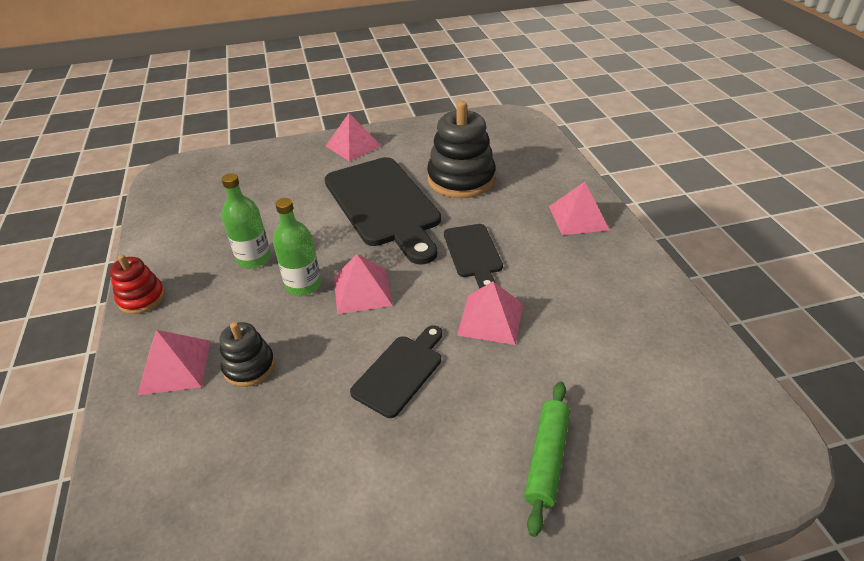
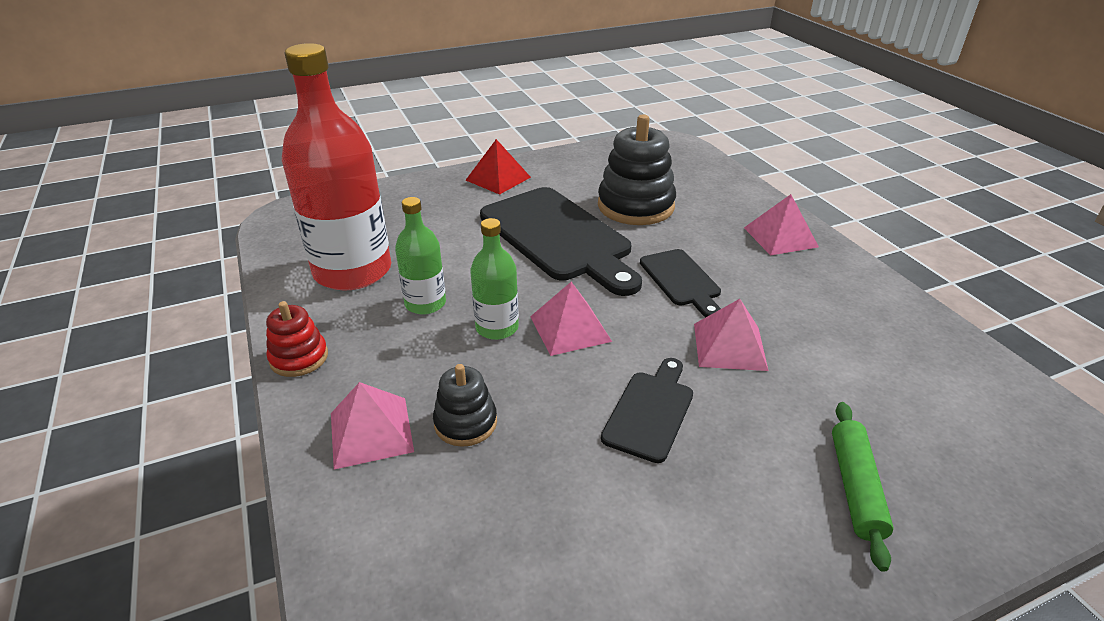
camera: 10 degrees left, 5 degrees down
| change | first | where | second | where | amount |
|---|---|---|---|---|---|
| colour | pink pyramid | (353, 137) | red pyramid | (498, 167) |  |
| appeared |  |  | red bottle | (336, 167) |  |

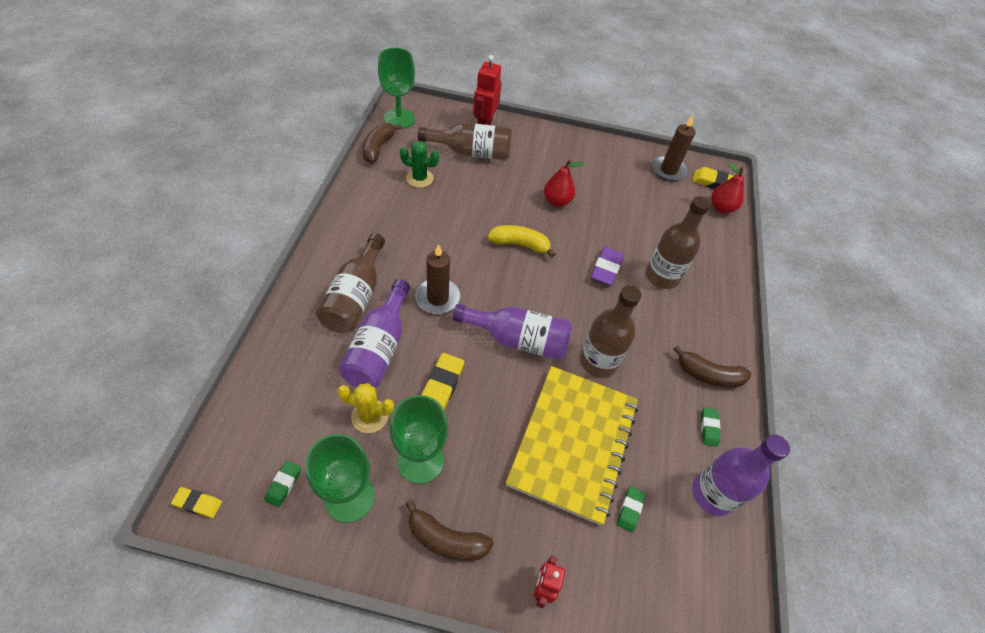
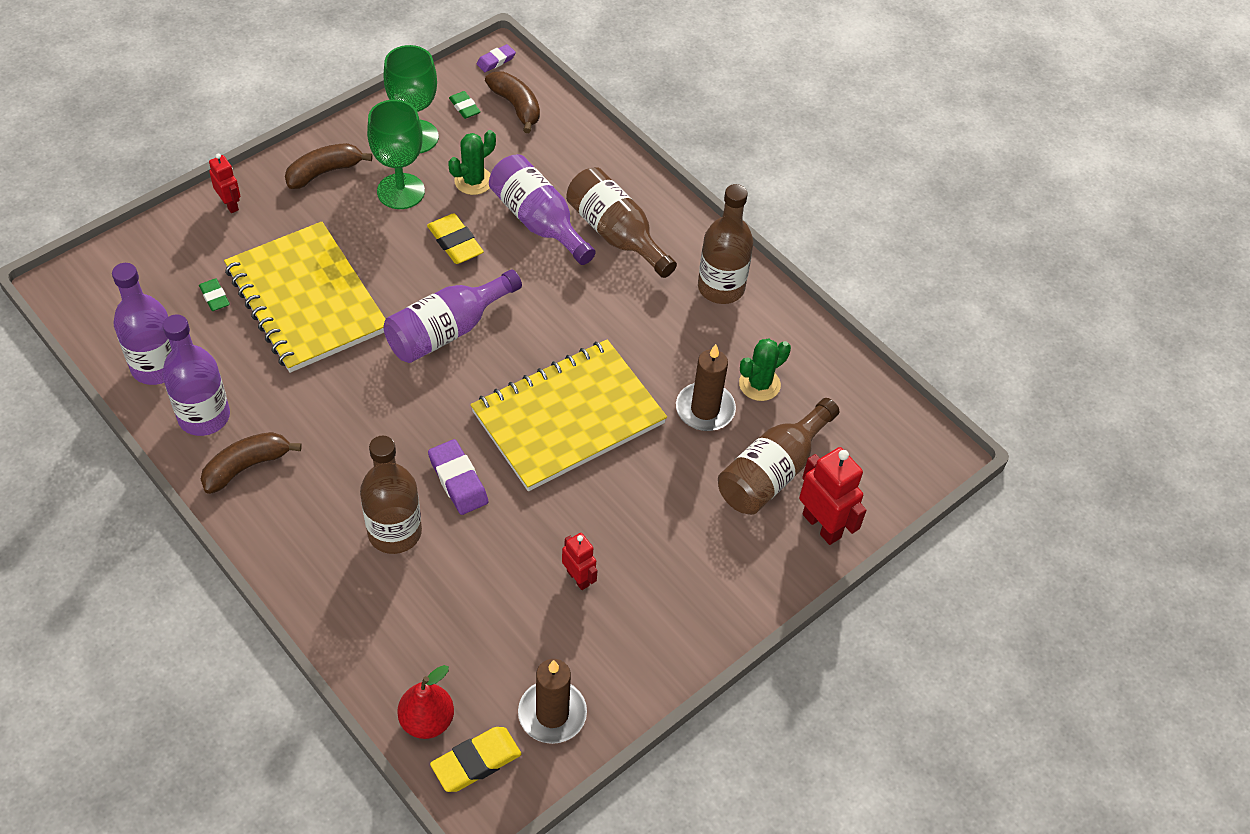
camera: 130 degrees right, 0 degrees up
| change | first | where | second | where | amount |
|---|---|---|---|---|---|
| colour | yellow eraser | (196, 502) | purple eraser | (496, 58) |  |
| colour | yellow cactus | (365, 408) | green cactus | (472, 162) |  |
| relocated | brown banana | (382, 143) |  | (512, 102) |  |
| missing | green goblet | (396, 88) |  |  |  |
| relocated | brown candle | (438, 279) |  | (706, 387) |  |
| exchanged | yellow banana | (521, 241) | yellow notebook | (568, 415) |  |
| missing | red pear | (564, 183) |  |  |  |
| relocated | brown bottle | (610, 331) |  | (725, 244) |  |
| exchanged | green eraser | (711, 427) | purple bottle | (196, 375) |  |
| appeared |  |  | red robot | (580, 561) |  |

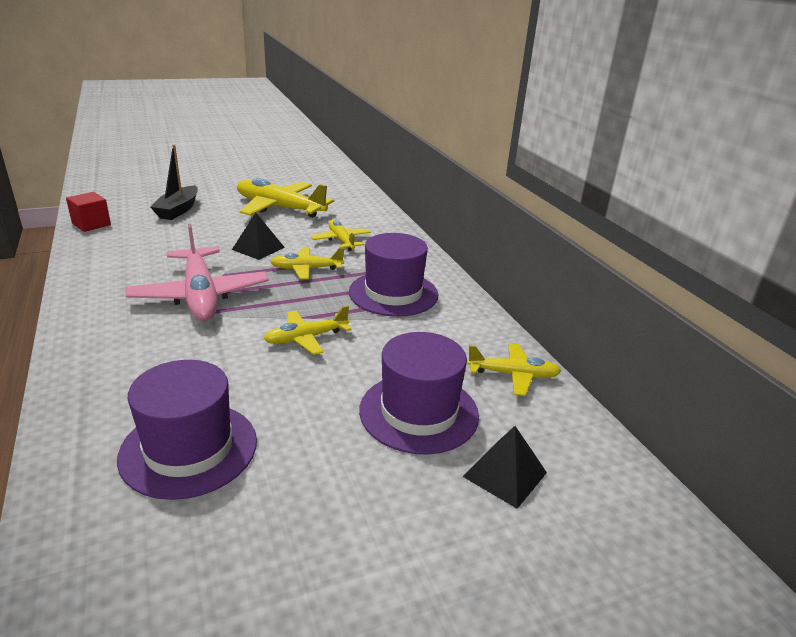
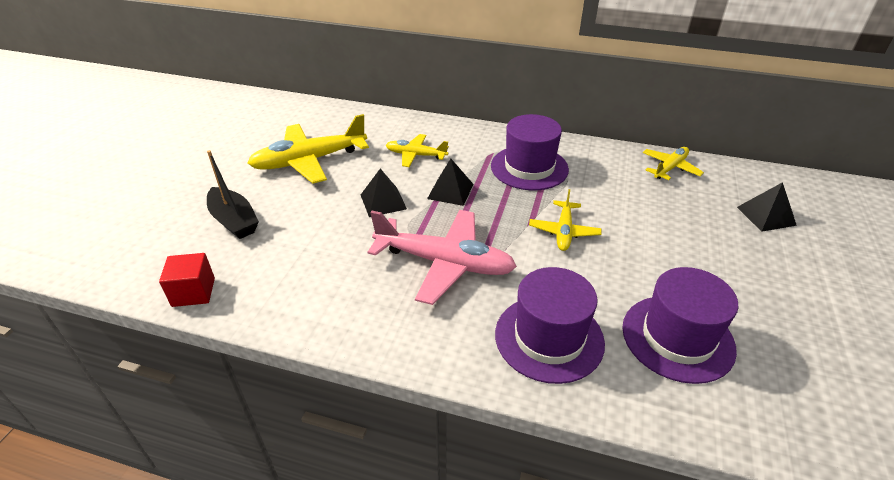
camera: 50 degrees left, 10 degrees up
| change | first | where | second | where | amount |
|---|---|---|---|---|---|
| exchanged | yellow plane | (307, 263) | black pyramid | (450, 182) |  |
| relocated | purple hat | (419, 393) |  | (550, 325) |  |

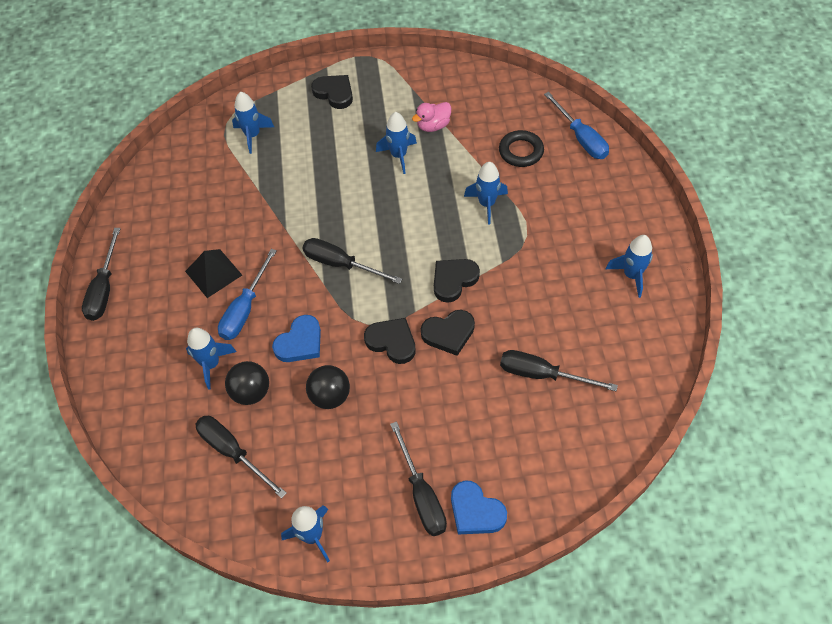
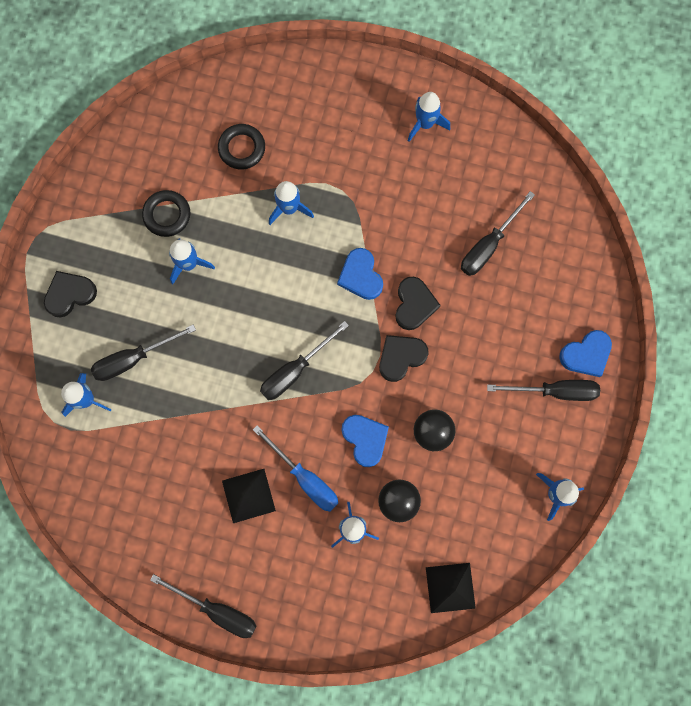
camera: 70 degrees left, 20 degrees up
| change | first | where | second | where | amount |
|---|---|---|---|---|---|
| relocated | black screwdriver | (241, 457) |  | (143, 353) |  |
| exchanged | pink duck | (431, 117) | black ring | (166, 213) |  |
| colour | black heart | (457, 281) | blue heart | (360, 274) |  |
| missing | blue screwdriver | (576, 125) |  |  |  |
| appeared |  |  | black pyramid | (451, 588) |  |

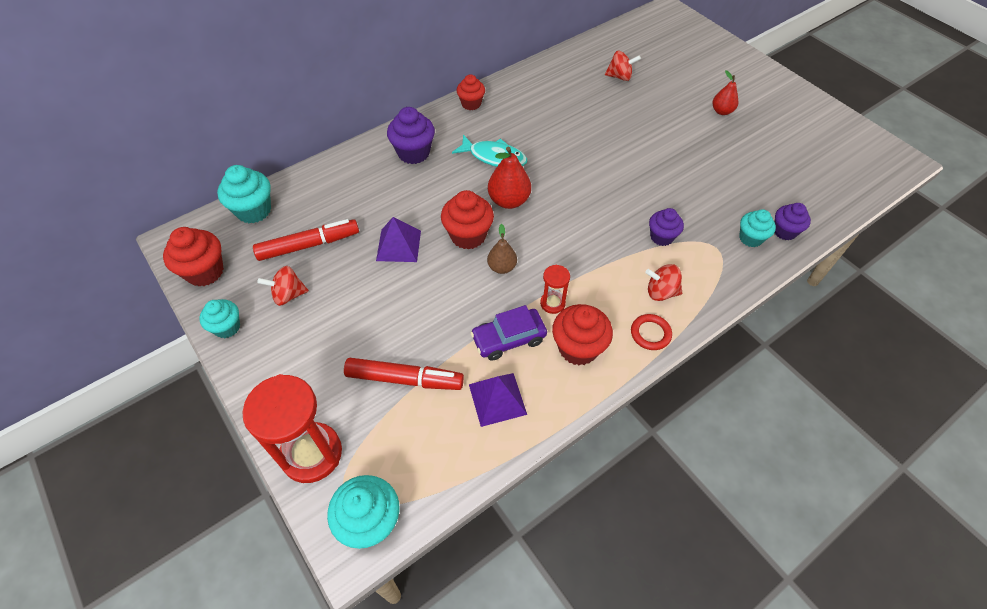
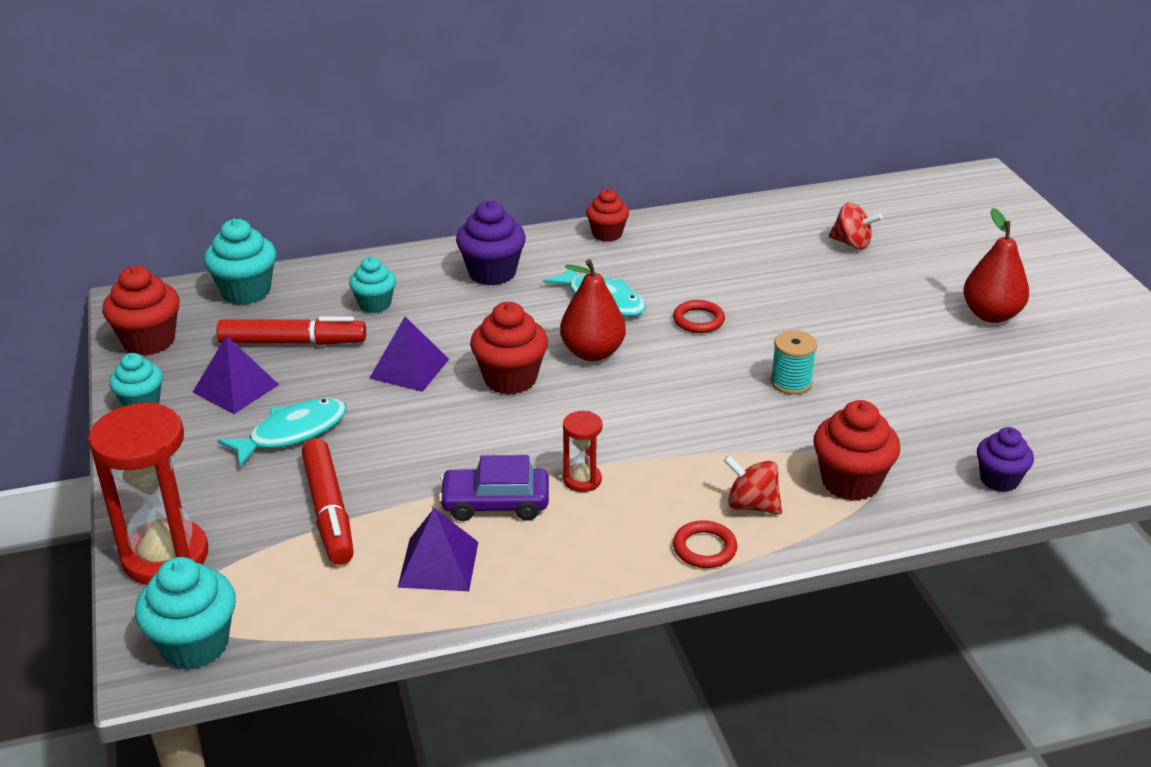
camera: 20 degrees right, 20 degrees down
| change | first | where | second | where | amount |
|---|---|---|---|---|---|
| exchanged | red spinning top | (283, 286) | purple pyramid | (236, 374) |  |
| spun | red marker | (404, 374) |  | (328, 502) | 45 degrees clockwise |
| missing | brown pear | (502, 249) |  |  |  |
| relocated | red cupcake | (582, 335) |  | (856, 450) |  |
| missing | purple cupcake | (666, 227) |  |  |  |
| size | red pear | (725, 92) |  | (996, 265) | x1.57 |
| relocated | turquoise cupcake | (757, 228) |  | (372, 285) |  |
| appeared |  |  | turquoise fish | (282, 432) |  |
| appeared |  |  | red ring | (699, 316) |  |
| appeared |  |  | turquoise spool | (793, 362) |  |

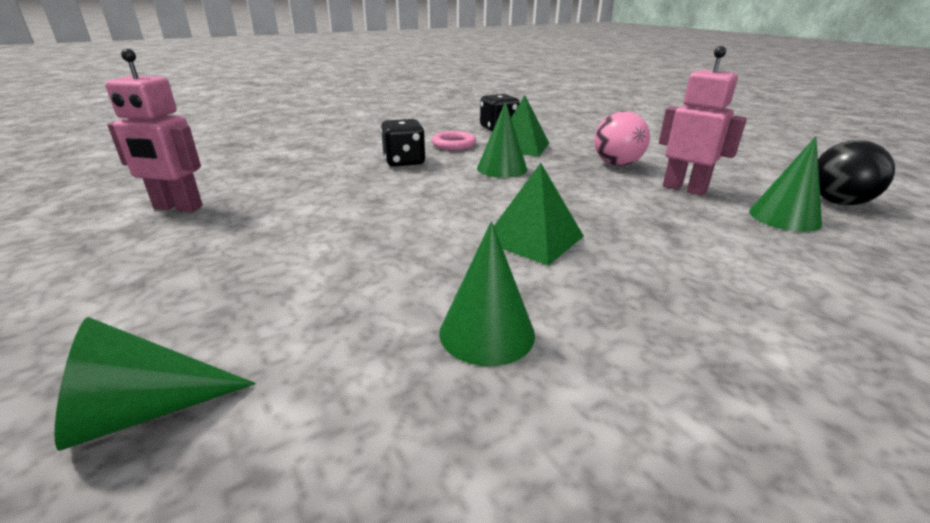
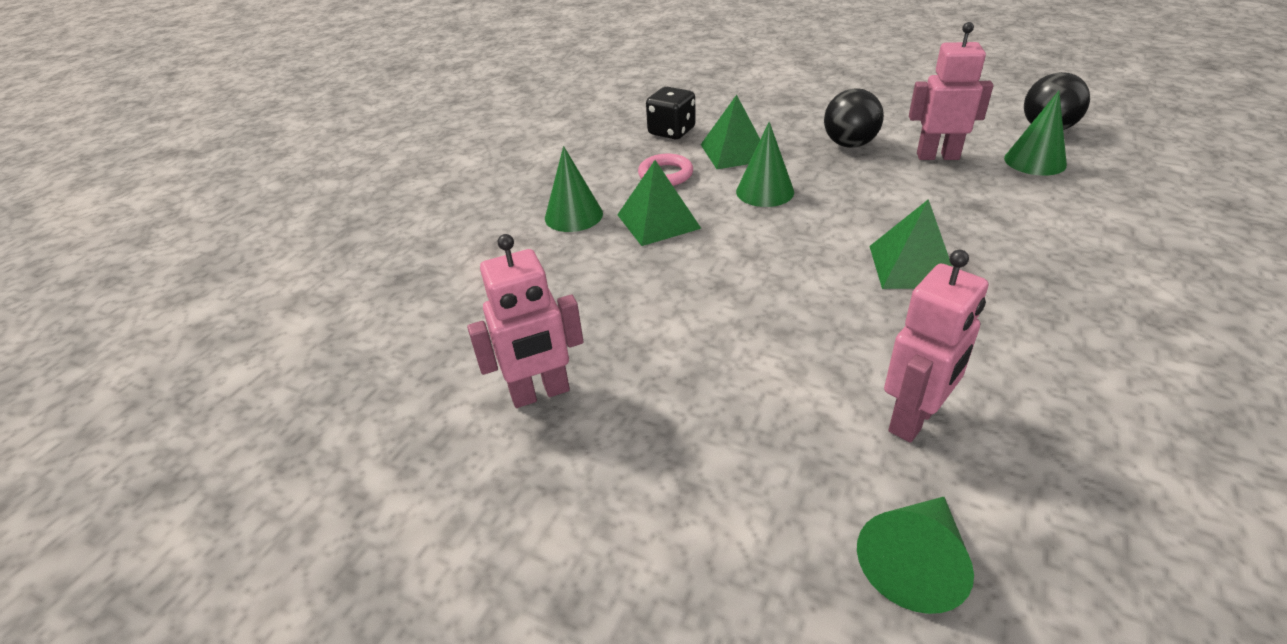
camera: 30 degrees left, 10 degrees up
| change | first | where | second | where | amount |
|---|---|---|---|---|---|
| exchanged | black dice | (403, 142) | green pyramid | (659, 203) |  |
| relocated | green cone | (487, 293) |  | (574, 189) |  |
| colour | pink ball | (622, 138) | black ball | (854, 118) |  |
| appeared |  |  | pink robot | (936, 346) |  |

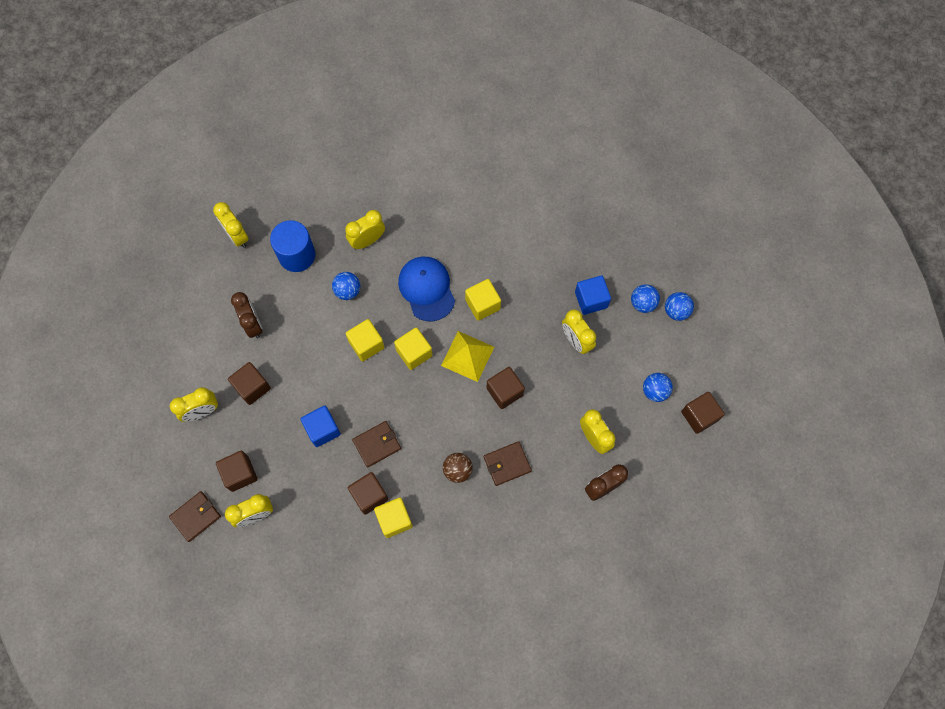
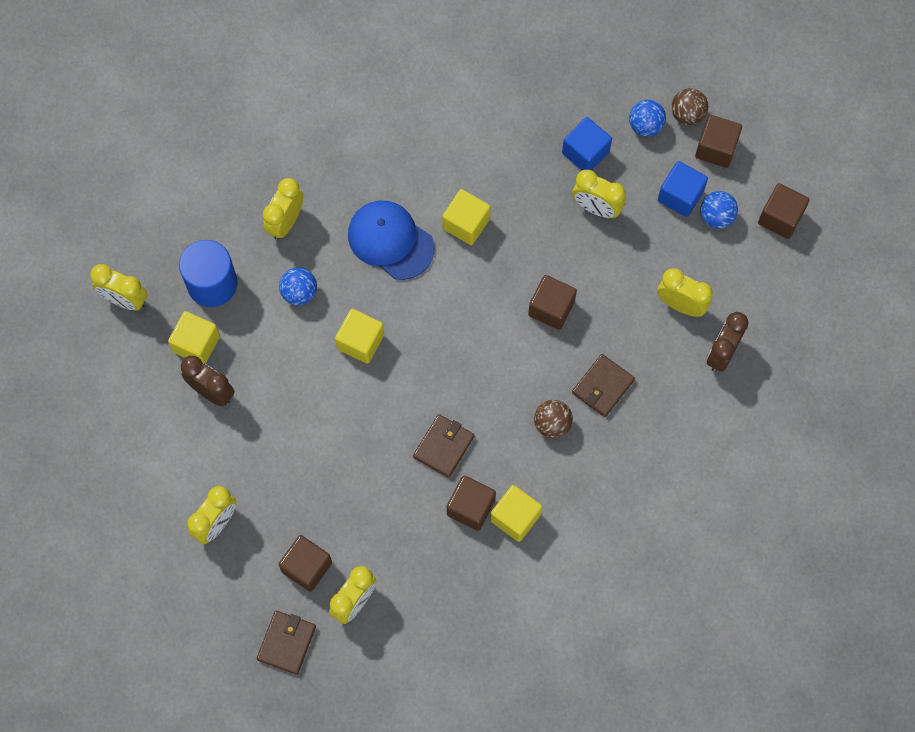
camera: 30 degrees left, 0 degrees up
| change | first | where | second | where | amount |
|---|---|---|---|---|---|
| relocated | brown cube | (249, 383) |  | (718, 141) |  |
| relocated | blue cube | (320, 426) |  | (683, 189) |  |
| relocated | yellow cube | (413, 348) |  | (194, 337) |  |
| missing | yellow pyramid | (467, 356) |  |  |  |
| colour | blue ball | (679, 306) | brown ball | (689, 107) |  |

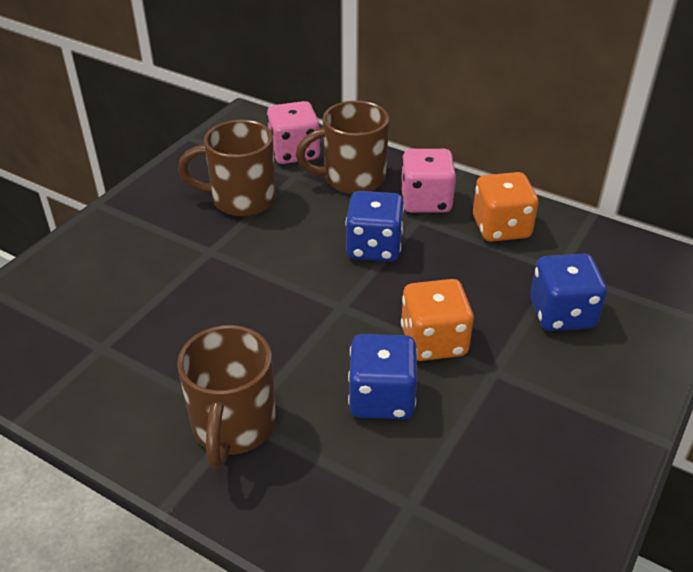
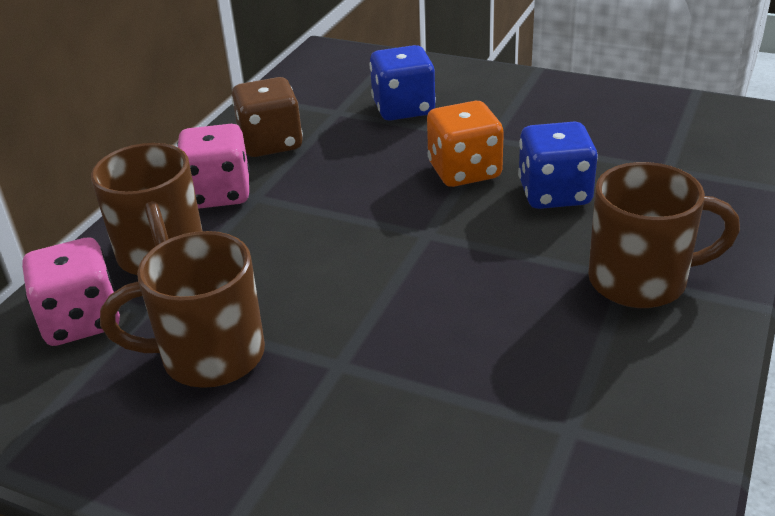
camera: 95 degrees left, 5 degrees down
| change | first | where | second | where | amount |
|---|---|---|---|---|---|
| spun | brown mug | (227, 168) |  | (182, 309) | 90 degrees clockwise |
| missing | blue dice | (375, 226) |  |  |  |
| colour | orange dice | (505, 207) | brown dice | (267, 117) |  |

